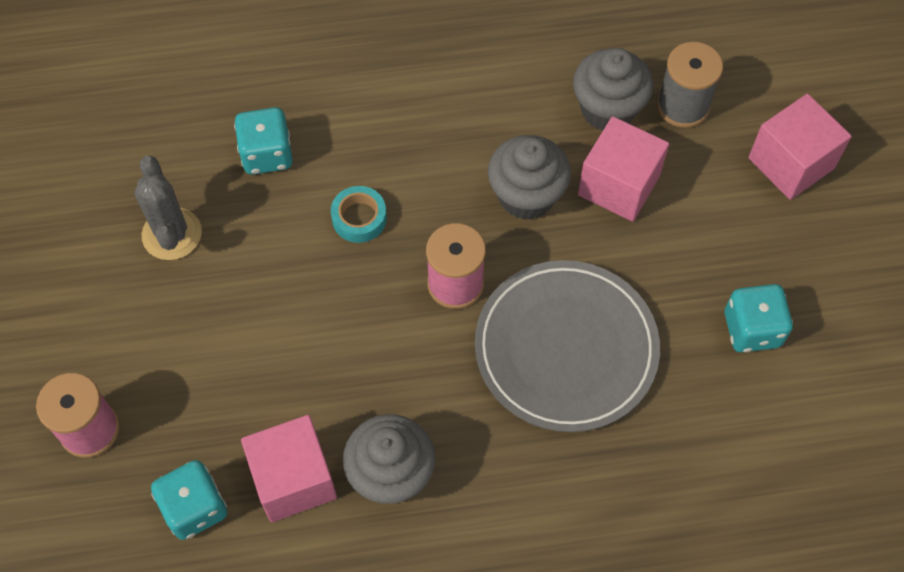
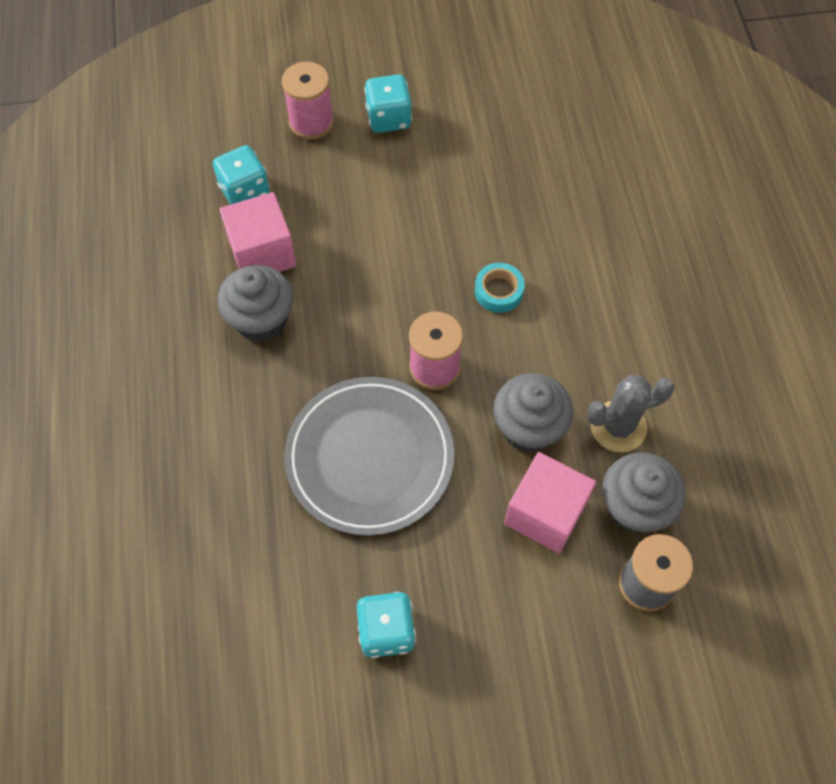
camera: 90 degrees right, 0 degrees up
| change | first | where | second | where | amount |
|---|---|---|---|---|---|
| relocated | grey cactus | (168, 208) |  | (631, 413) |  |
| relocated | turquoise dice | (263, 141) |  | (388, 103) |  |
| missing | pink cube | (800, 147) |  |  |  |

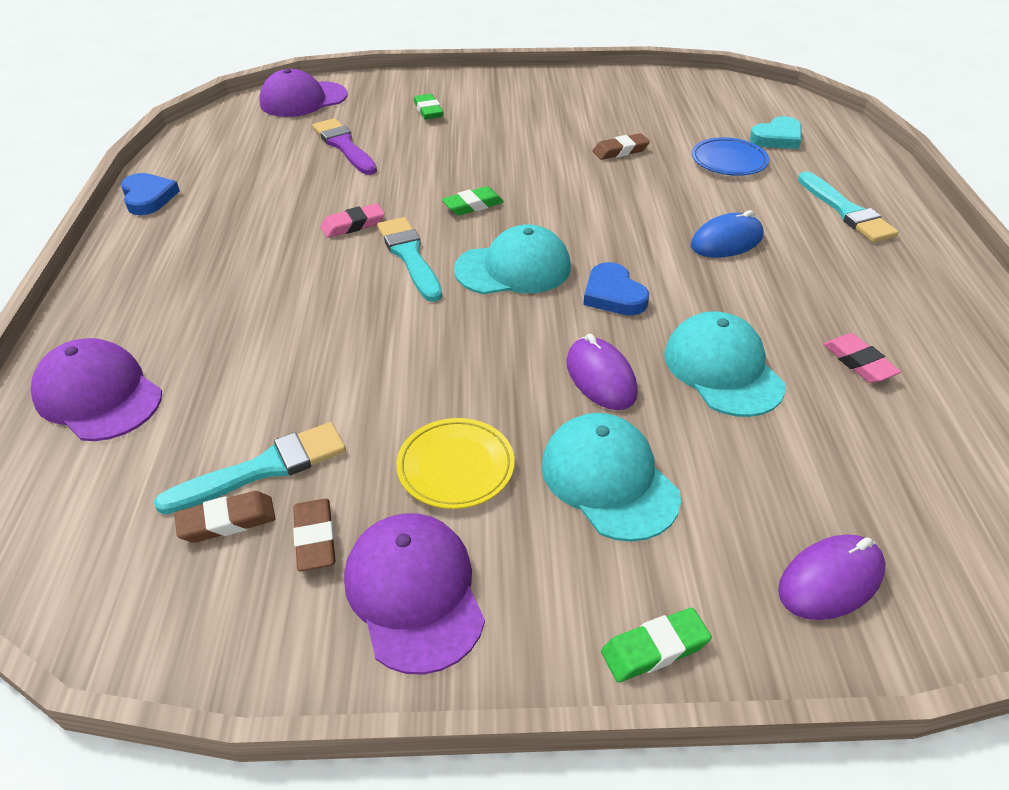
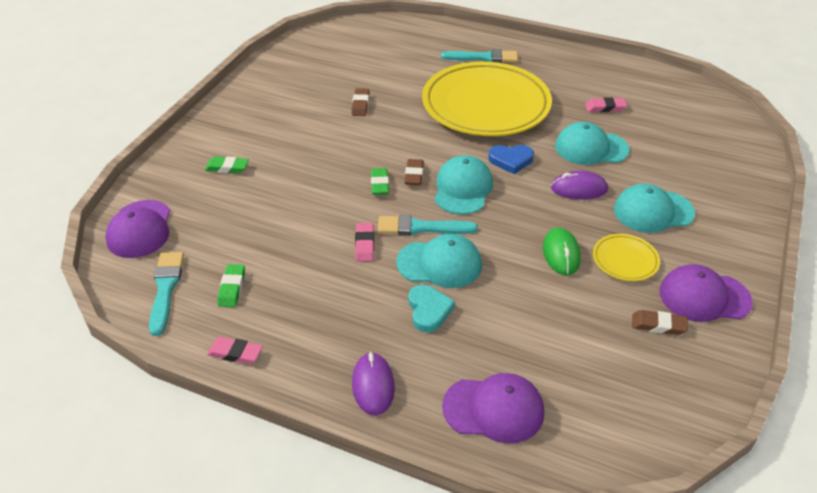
camera: 65 degrees left, 0 degrees up
| change | first | where | second | where | amount |
|---|---|---|---|---|---|
| spun | purple cap | (96, 389) |  | (493, 408) | 150 degrees counterclockwise |
| exchanged | blue heart | (150, 194) | pink eraser | (235, 350) |  |
| relocated | turquoise brush | (250, 468) |  | (166, 294) |  |
| relocated | brown eraser | (225, 517) |  | (414, 172) |  |
| missing | purple brush | (344, 146) |  |  |  |
| relocated | green eraser | (656, 645) |  | (231, 285) |  |
| exchanged | blue mouse | (727, 234) | yellow plate | (487, 99) |  |
| missing | blue plate | (730, 156) |  |  |  |
| relocated | turquoise heart | (776, 132) |  | (431, 308) |  |
| relocated | purple mouse | (831, 577) |  | (373, 383) |  |
| appeared |  |  | turquoise cap | (439, 261) |  |
| appeared |  |  | green mouse | (562, 251) |  |

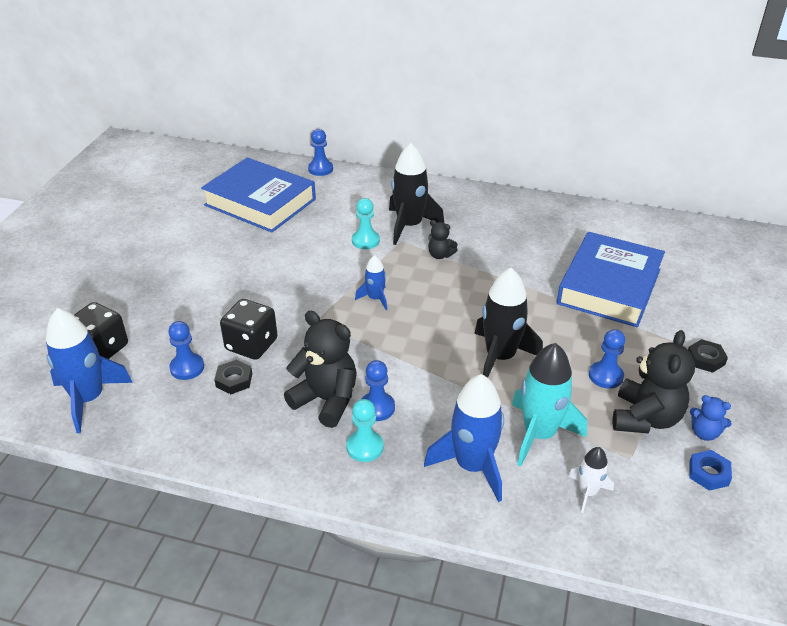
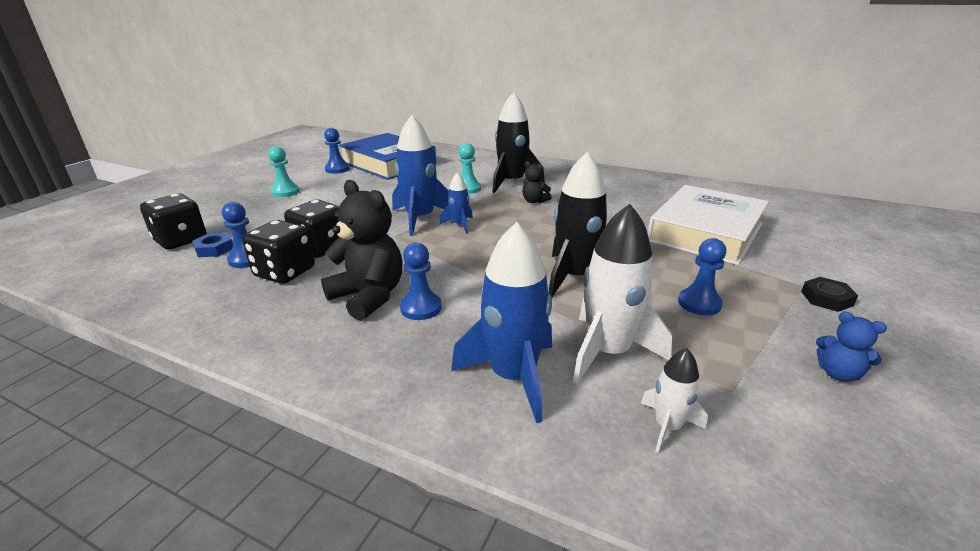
camera: 10 degrees right, 10 degrees down
| change | first | where | second | where | amount |
|---|---|---|---|---|---|
| relocated | blue rocket | (89, 370) |  | (420, 175) |  |
| exchanged | black nut | (233, 377) | black dice | (278, 252) |  |
| relocated | blue pawn | (320, 152) |  | (337, 151) |  |
| relocated | turquoise pawn | (365, 430) |  | (283, 171) |  |
| colour | turquoise rocket | (549, 405) | white rocket | (622, 294) |  |
| colour | blue book | (611, 279) | white book | (708, 225) |  |
| missing | black teddy bear | (654, 381) |  |  |  |
| relocated | blue nut | (710, 470) |  | (212, 244) |  |

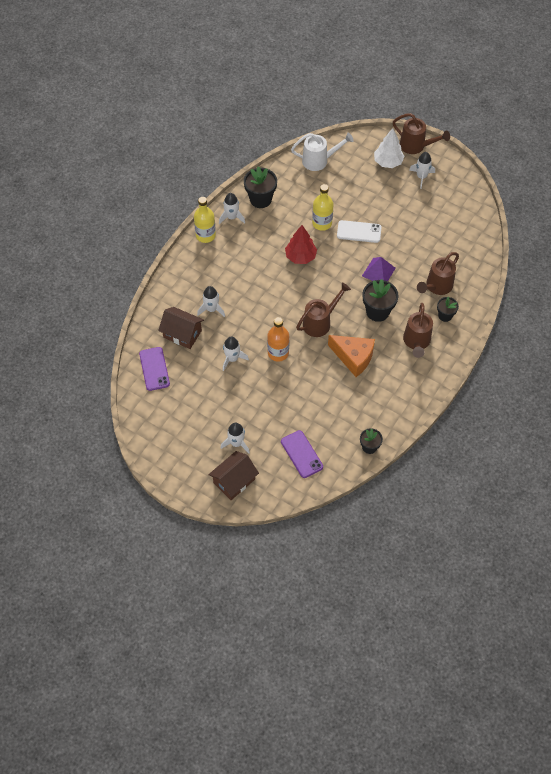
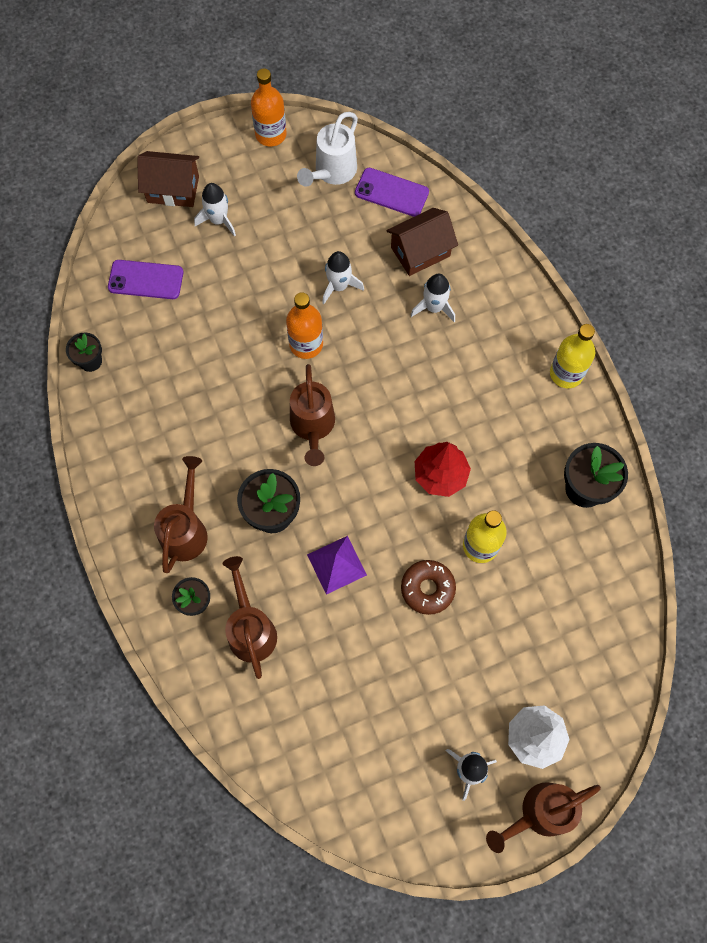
camera: 125 degrees right, 10 degrees up
| change | first | where | second | where | amount |
|---|---|---|---|---|---|
| spun | brown house | (233, 475) |  | (168, 179) | 75 degrees counterclockwise |
| missing | white rocket | (232, 208) |  |  |  |
| relocated | white watering can | (322, 152) |  | (327, 149) |  |
| missing | orange cheese | (351, 356) |  |  |  |
| exchanged | white phone | (359, 231) | brown donut | (428, 587) |  |
| spun | brown watering can | (418, 330) |  | (181, 514) | 60 degrees clockwise |
| appeared |  |  | orange bottle | (269, 108) |  |

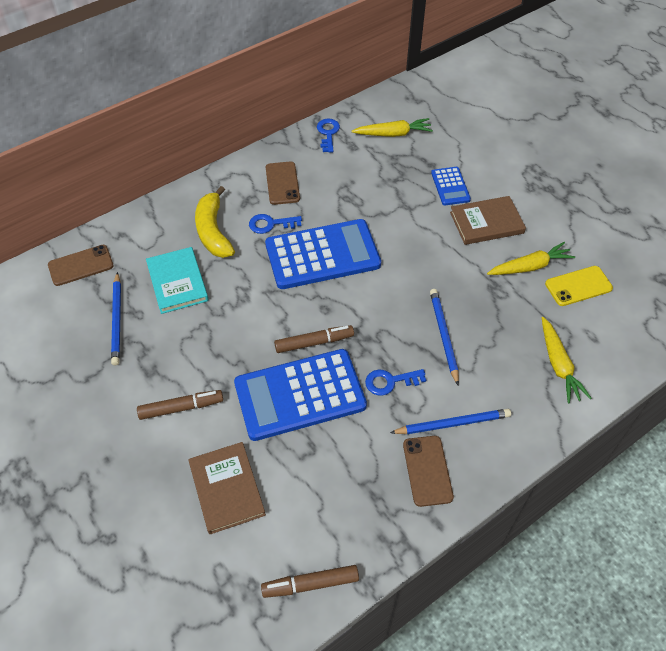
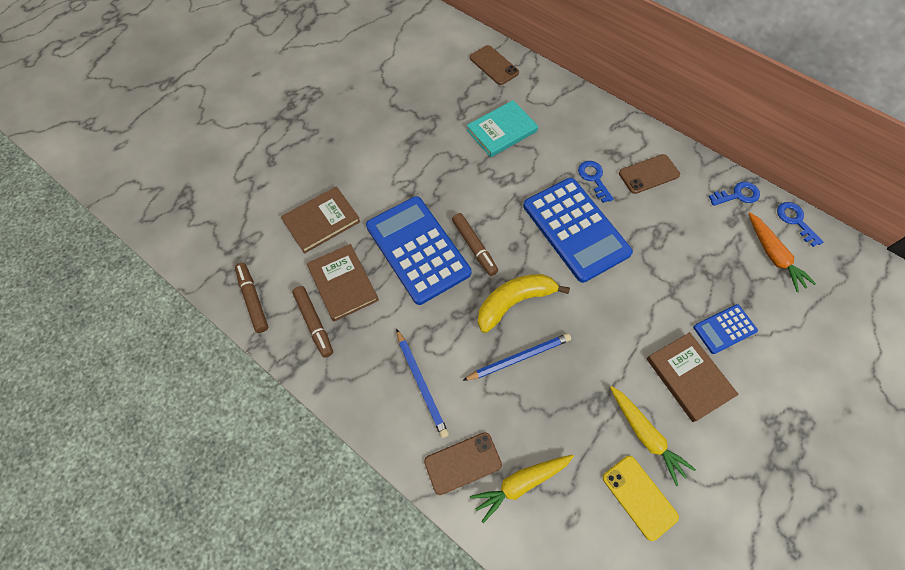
camera: 75 degrees right, 10 degrees up
| change | first | where | second | where | amount |
|---|---|---|---|---|---|
| missing | blue pencil | (116, 318) |  |  |  |
| relocated | brown marker | (180, 405) |  | (312, 322) |  |
| relocated | yellow banana | (215, 222) |  | (524, 303) |  |
| colour | yellow carrot | (392, 127) | orange carrot | (782, 252) |  |
| relocated | blue key | (395, 382) |  | (800, 224) |  |
| relocated | brown phone | (428, 471) |  | (463, 463) |  |
| appeared |  |  | brown book | (343, 283) |  |

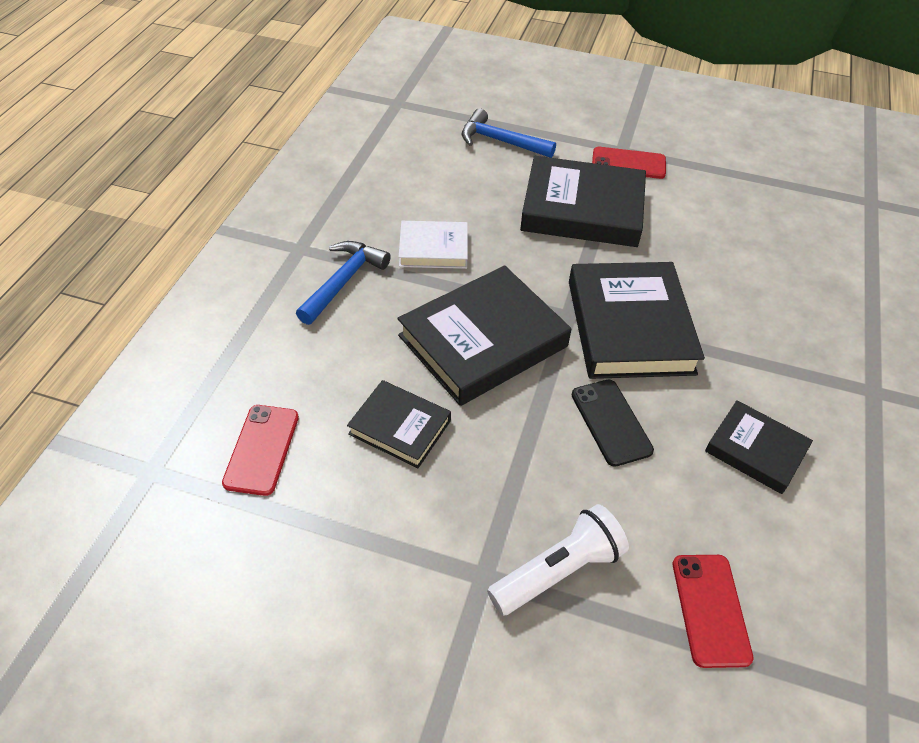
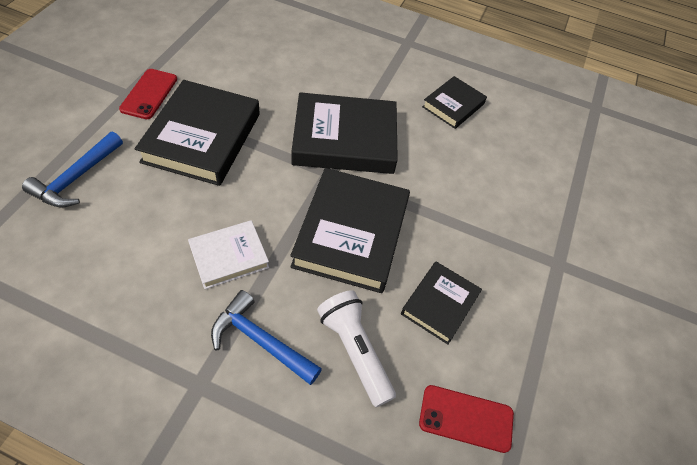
camera: 90 degrees left, 5 degrees up
| change | first | where | second | where | amount |
|---|---|---|---|---|---|
| spun | black book | (484, 335) |  | (350, 230) | 45 degrees clockwise |
| spun | white book | (433, 245) |  | (228, 254) | 60 degrees clockwise |
| relocated | white flashlight | (558, 560) |  | (356, 348) |  |
| missing | black phone | (613, 423) |  |  |  |
| missing | red phone | (713, 611) |  |  |  |

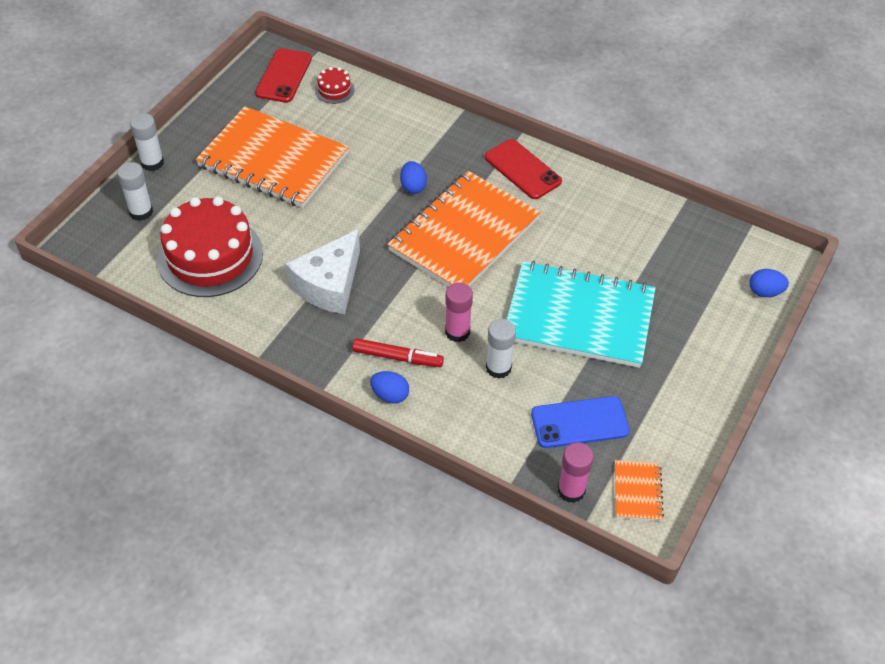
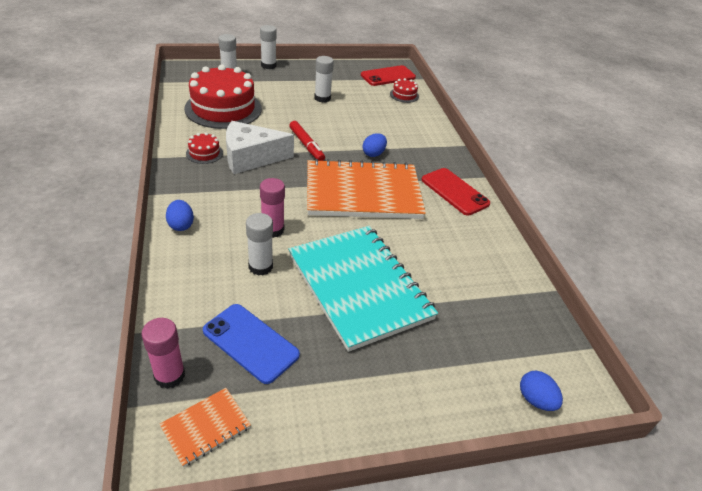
camera: 45 degrees right, 10 degrees down
| change | first | where | second | where | amount |
|---|---|---|---|---|---|
| exchanged | orange notebook | (272, 157) | white glue stick | (324, 79) |  |
| relocated | red marker | (398, 352) |  | (307, 141) |  |
| spun | red phone | (523, 169) |  | (455, 192) | 45 degrees counterclockwise |
| appeared |  |  | red cake | (204, 148) |  |

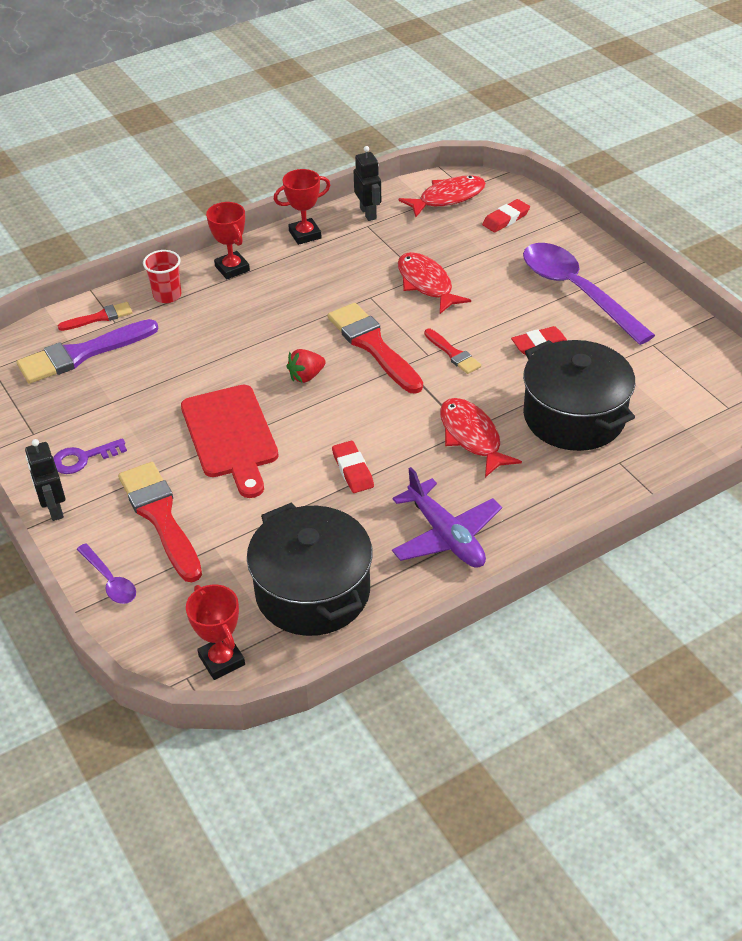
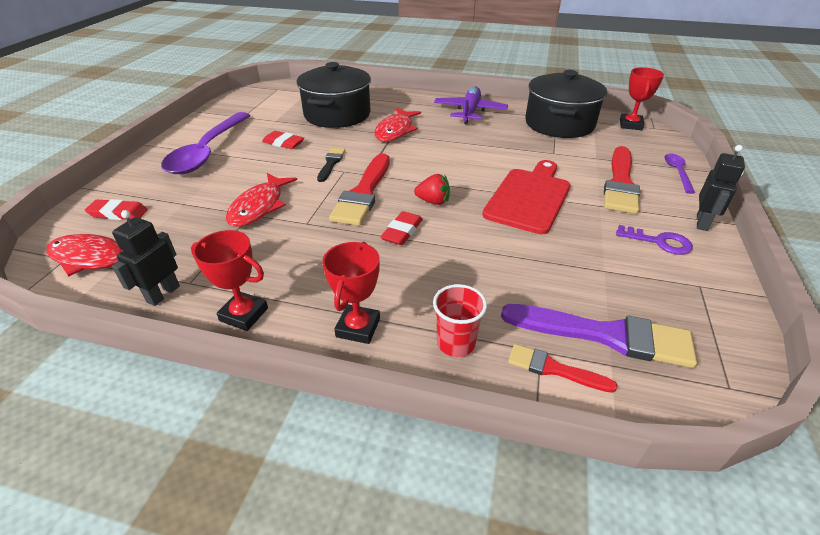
camera: 135 degrees left, 5 degrees down
| change | first | where | second | where | amount |
|---|---|---|---|---|---|
| relocated | red eraser | (353, 467) |  | (401, 228) |  |
| colour | red brush | (452, 351) | black brush | (331, 165) |  |

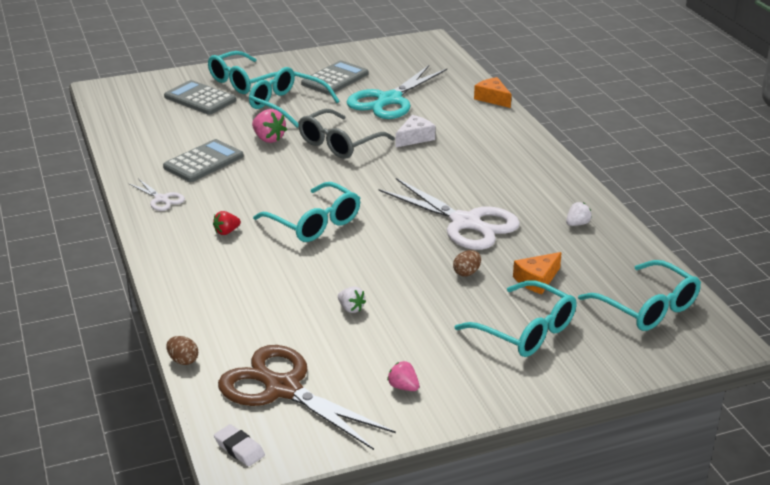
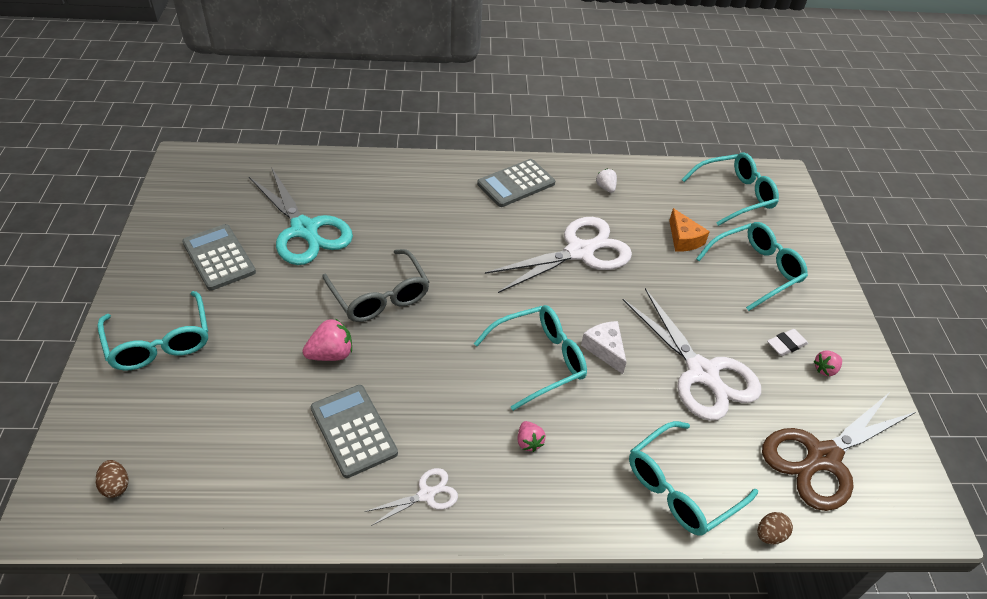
camera: 75 degrees left, 15 degrees up
| change | first | where | second | where | amount |
|---|---|---|---|---|---|
| relocated | grey calculator | (200, 97) |  | (516, 183) |  |
| colour | red strawberry | (227, 223) | pink strawberry | (531, 436) |  |
| relocated | white eraser | (239, 445) |  | (787, 342) |  |
| relocated | turquoise glasses | (294, 97) |  | (693, 478) |  |
| exchanged | white strawberry | (352, 299) | white scissors | (692, 354) |  |
| relocated | white cheese | (415, 131) |  | (604, 347) |  |
| relocated | brown egg | (467, 263) |  | (112, 479) |  |
| missing | orange cheese | (493, 92) |  |  |  |

